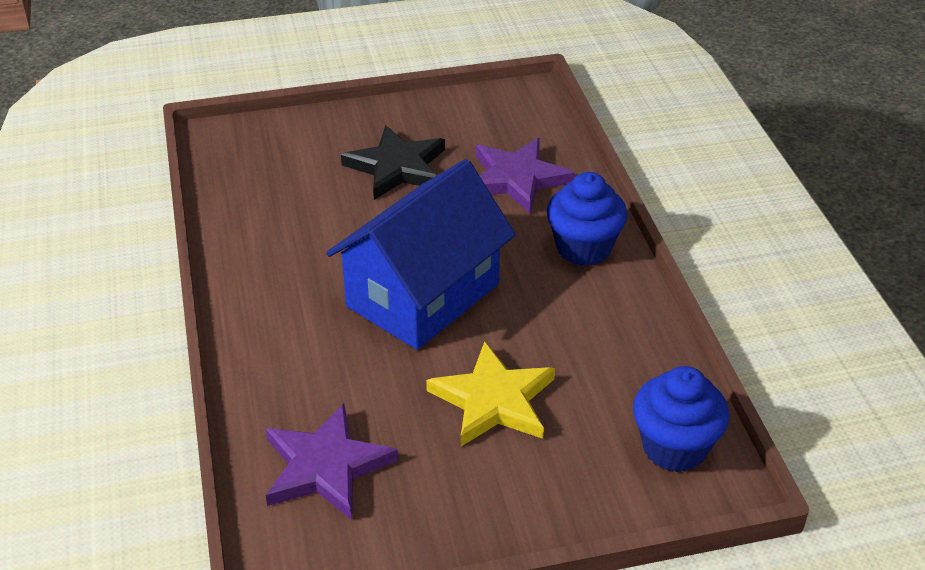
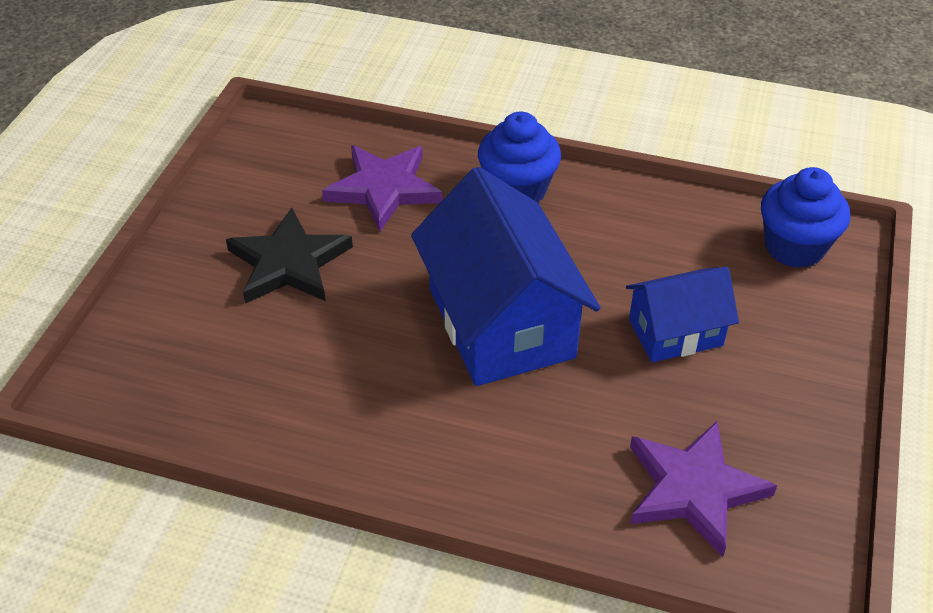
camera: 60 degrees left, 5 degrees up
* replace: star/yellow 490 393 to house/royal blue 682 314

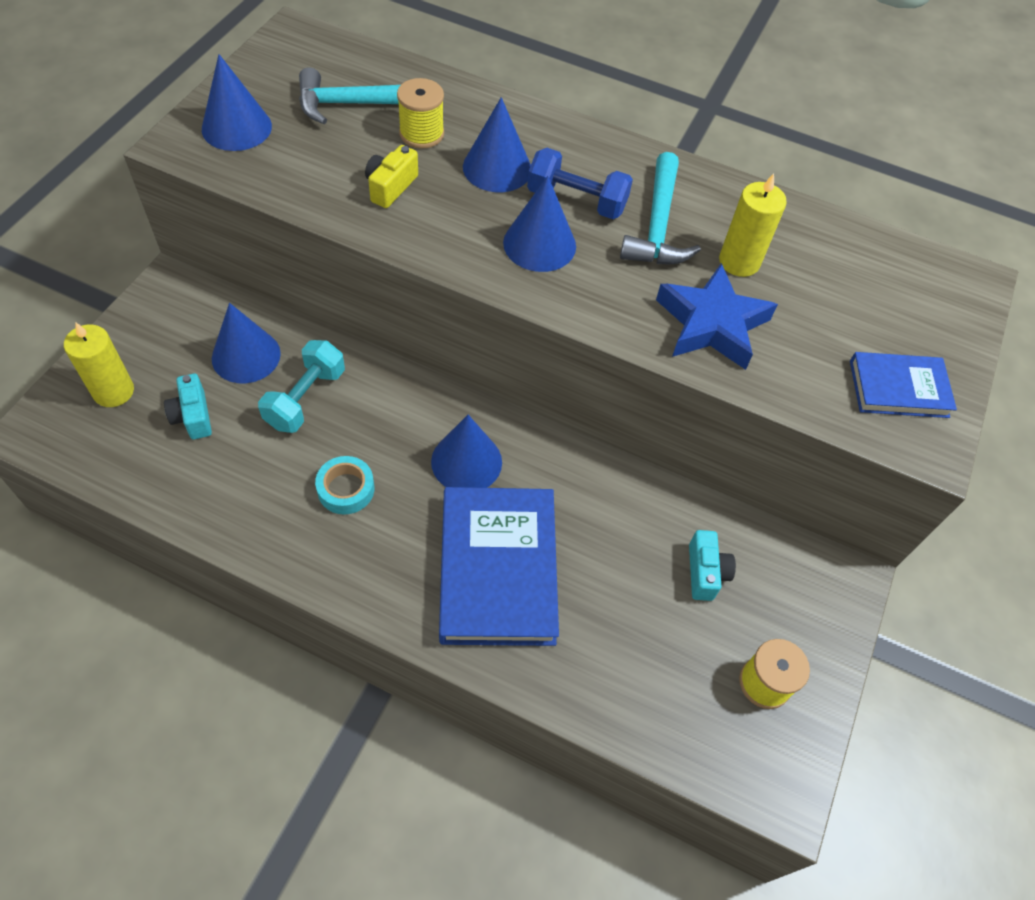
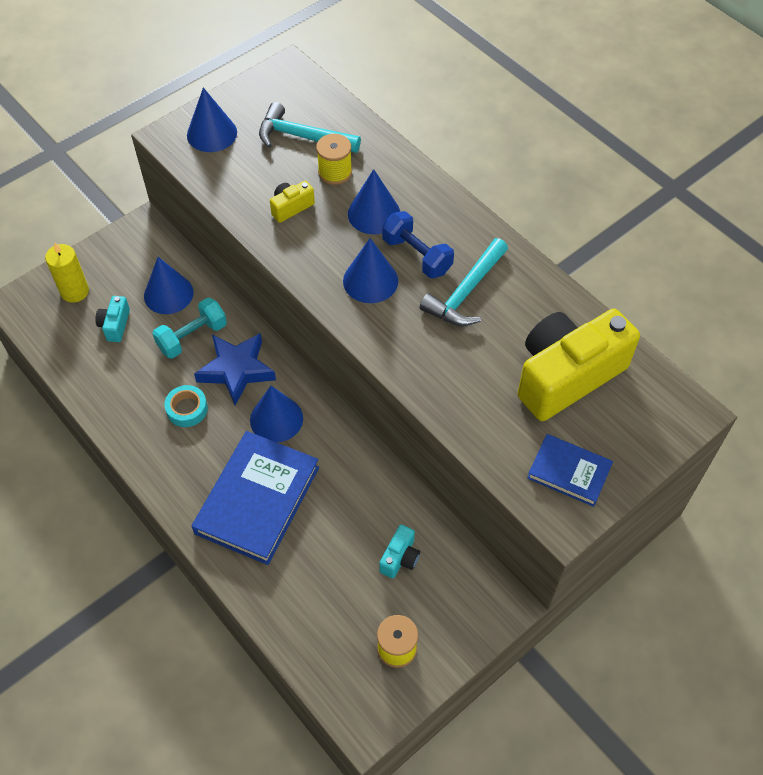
camera: 30 degrees right, 0 degrees up
* move: star/royal blue 717 316 to 235 369
* insert: compact camera/yellow 579 365
* delete: pillar candle/yellow 753 225

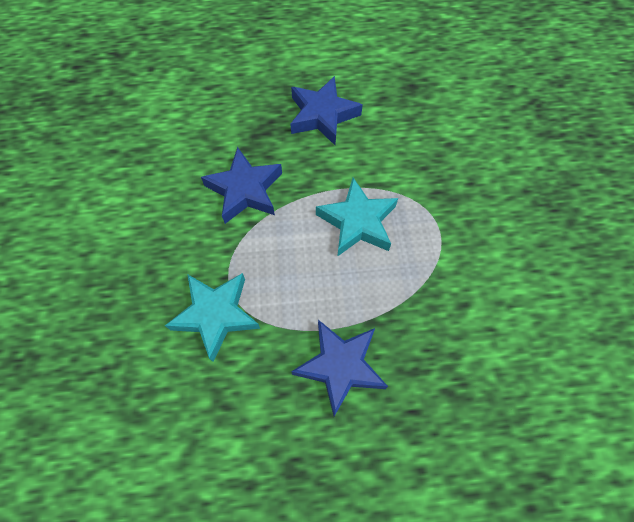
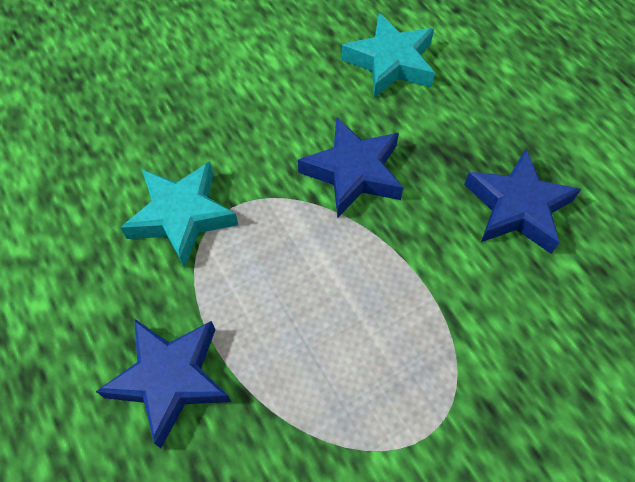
camera: 65 degrees right, 5 degrees down
* move: star/aqua 357 217 to 388 55

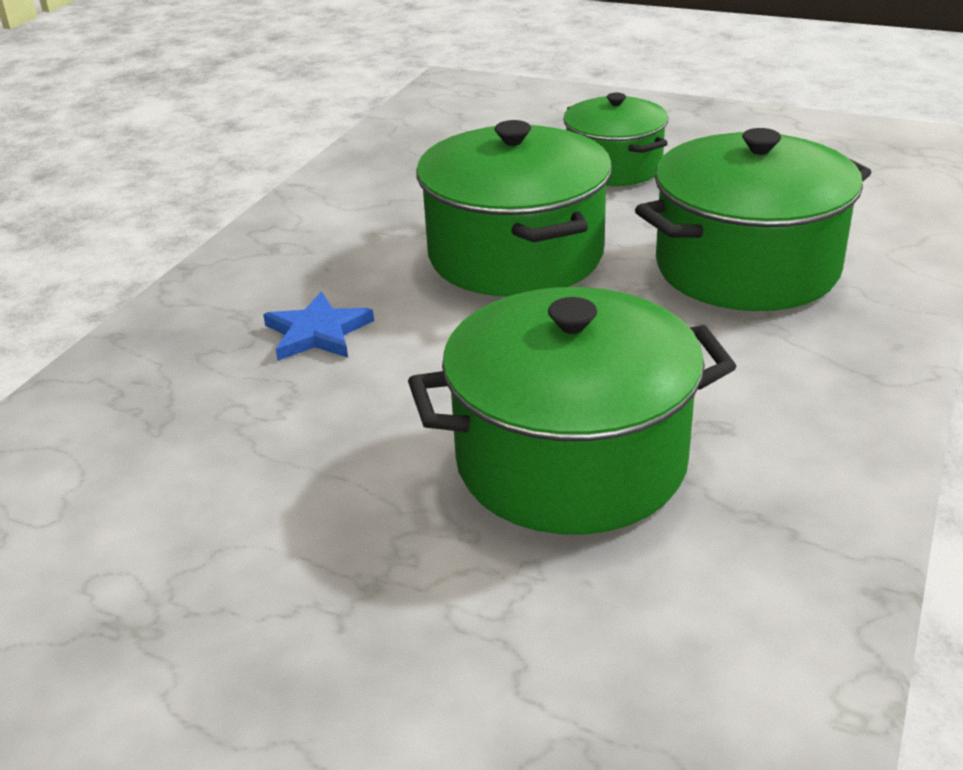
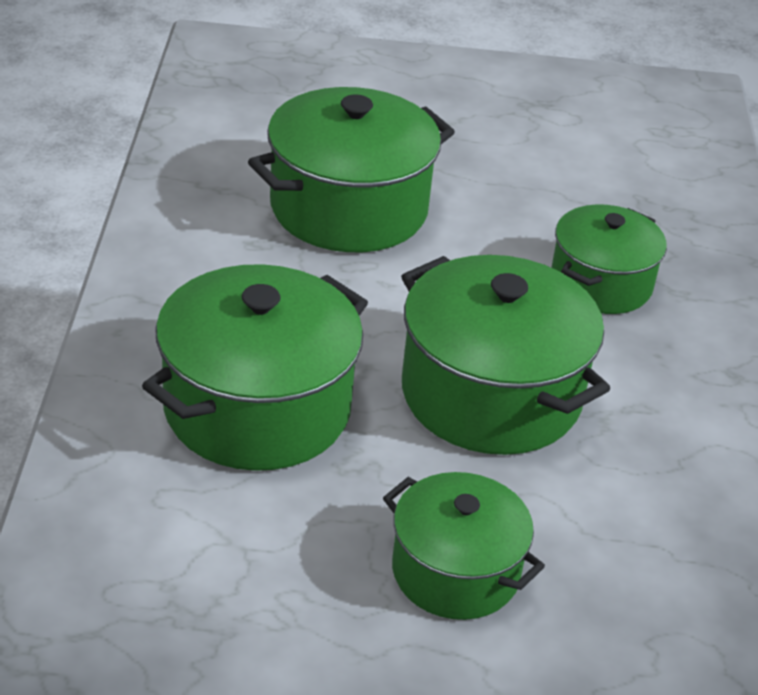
camera: 155 degrees right, 5 degrees up
* replace: star/royal blue 318 326 to cooking pot/leaf-green 609 259

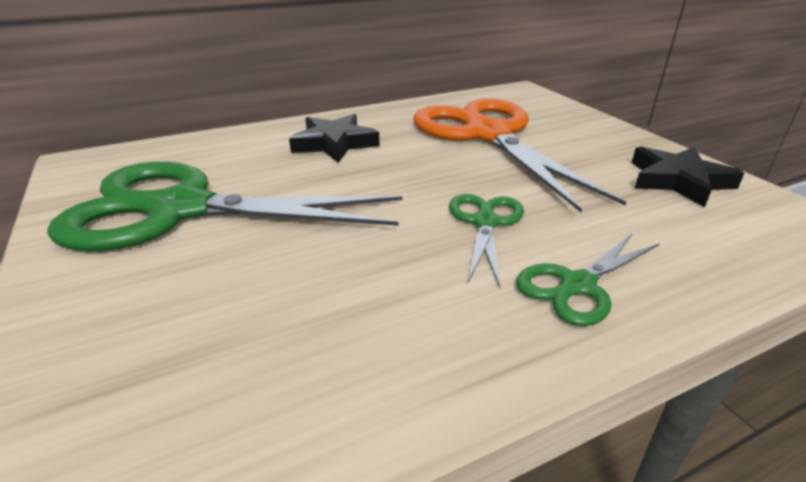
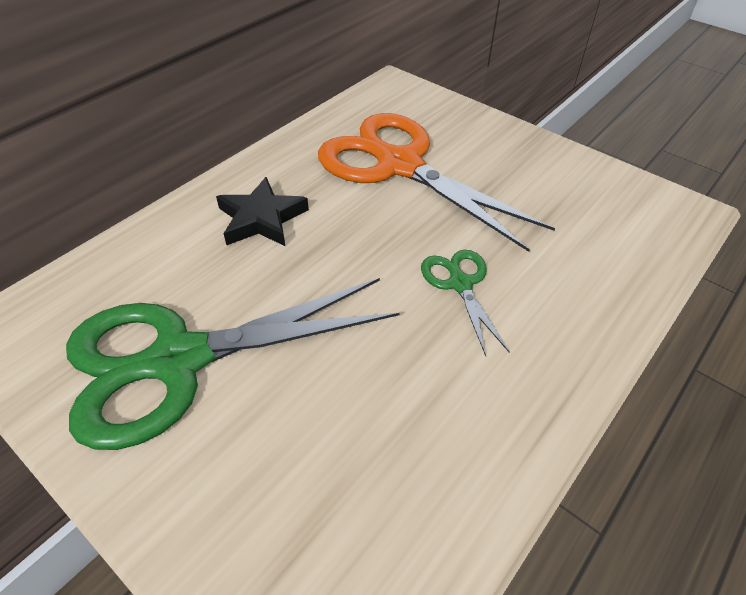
camera: 25 degrees left, 15 degrees up
* delete: shears/leaf-green 587 279
* delete: star/jet-black 687 176

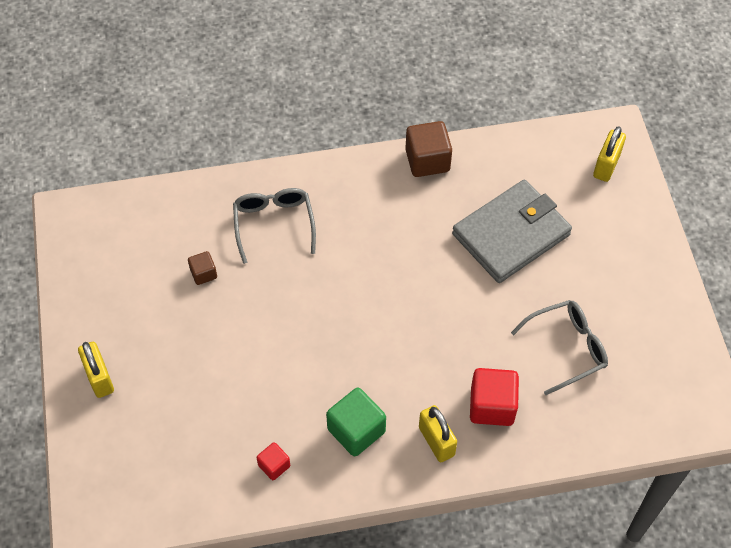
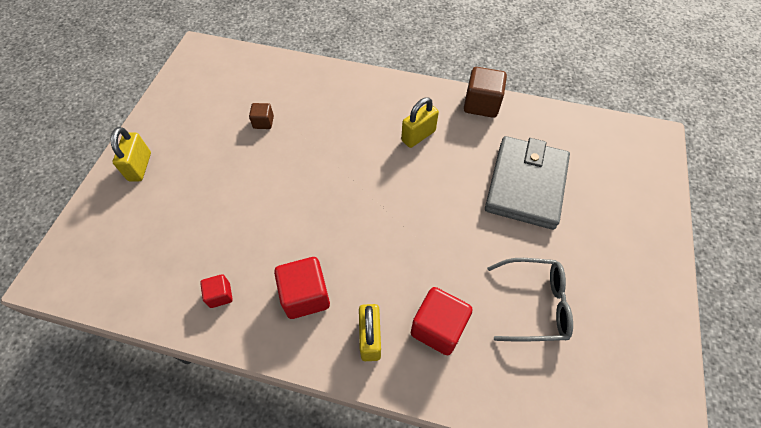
camera: 25 degrees right, 0 degrees up
* recolor: block/leaf-green 356 422 to block/red 302 288
* move: small lock/yellow 609 154 to 420 122
* rotate: billfold/ash-grey 512 231 = 527 183 60 degrees counterclockwise
* delete: eyeglasses/ash-grey 274 226

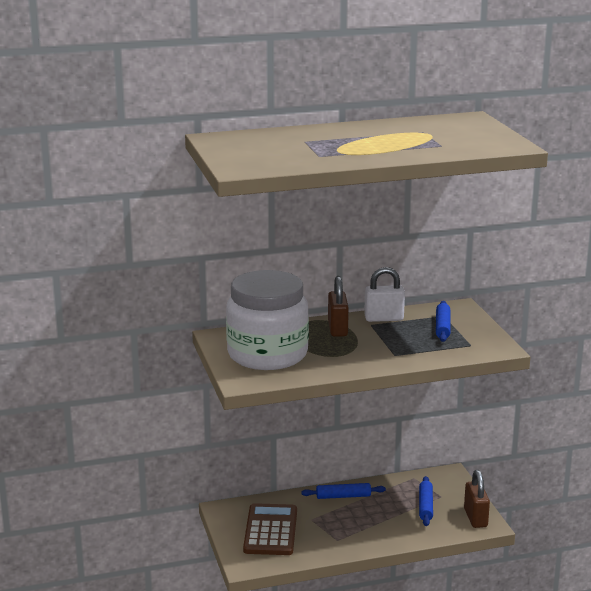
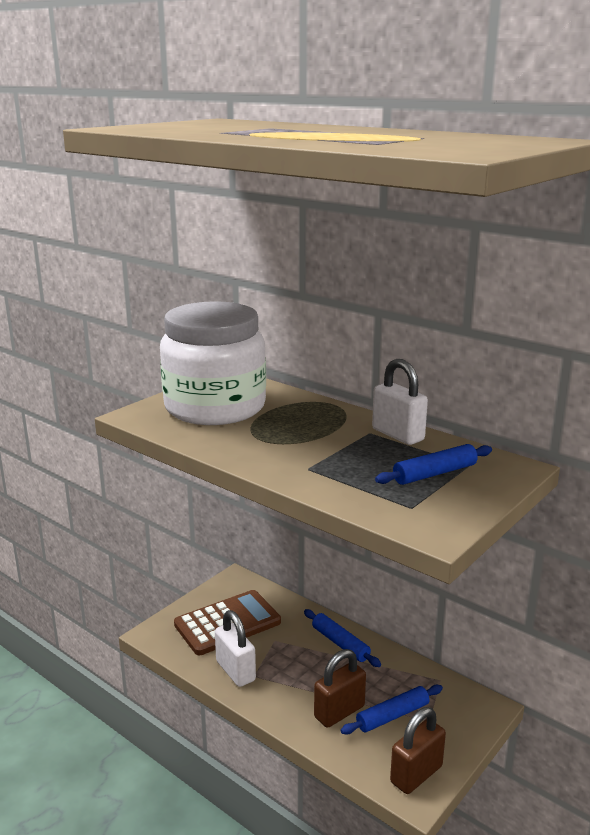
camera: 55 degrees right, 0 degrees up
* insert: small lock/snow-white 235 648
* move: small lock/brown 338 306 to 340 688

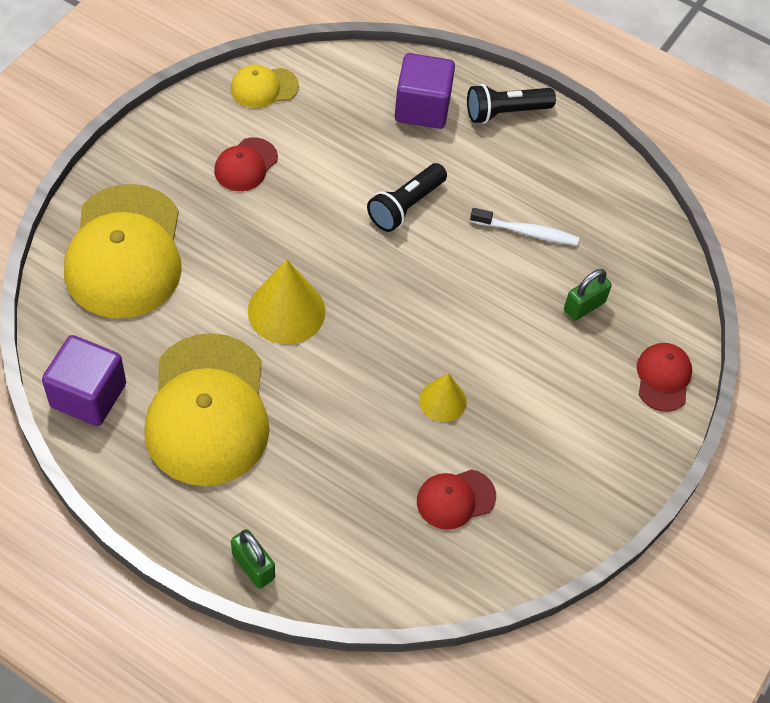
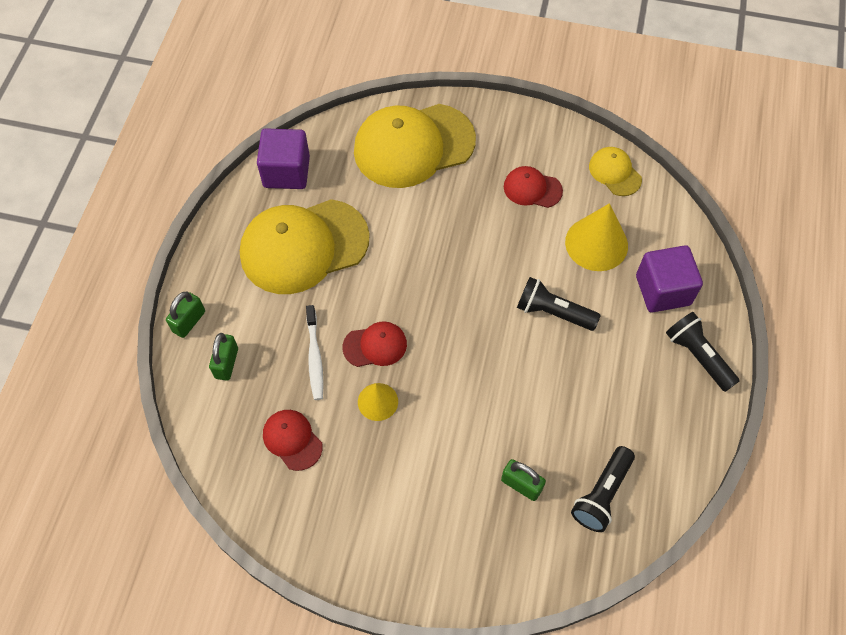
camera: 75 degrees right, 5 degrees up
* insert: small lock/leaf-green 223 357
* move: dental brush/snow-white 524 227 to 315 352
* move: peaked cap/red 664 377 to 375 344
* move: cone shape/yellow 287 301 to 596 237
* insert: pocket torch/jet-black 603 489

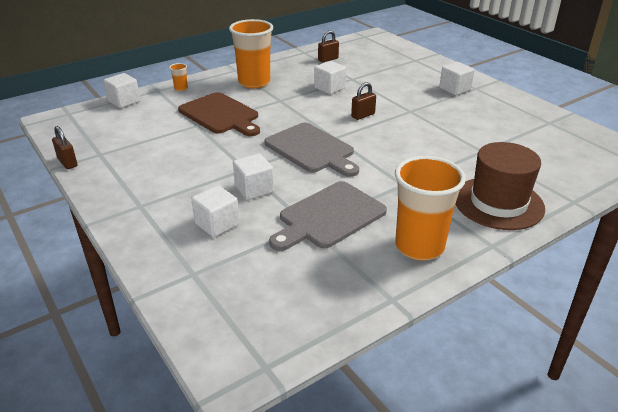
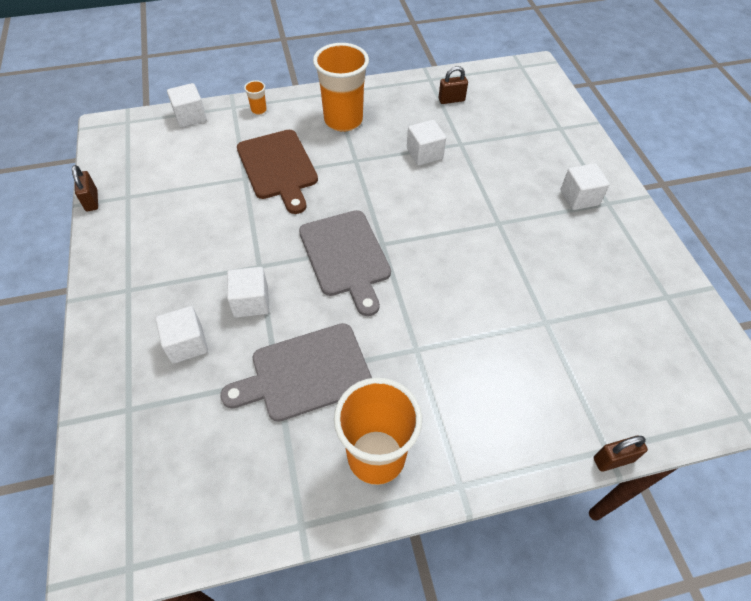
camera: 20 degrees right, 20 degrees up
* move: small lock/brown 363 101 to 621 454
* delete: hat/brown 500 186

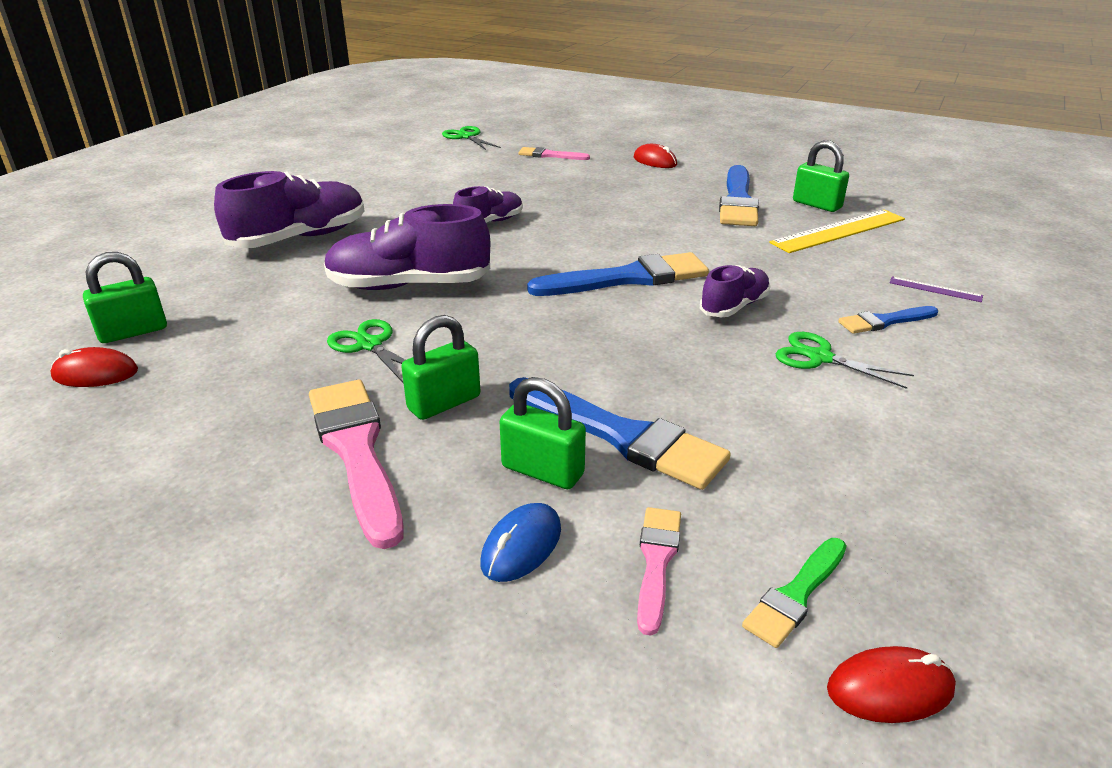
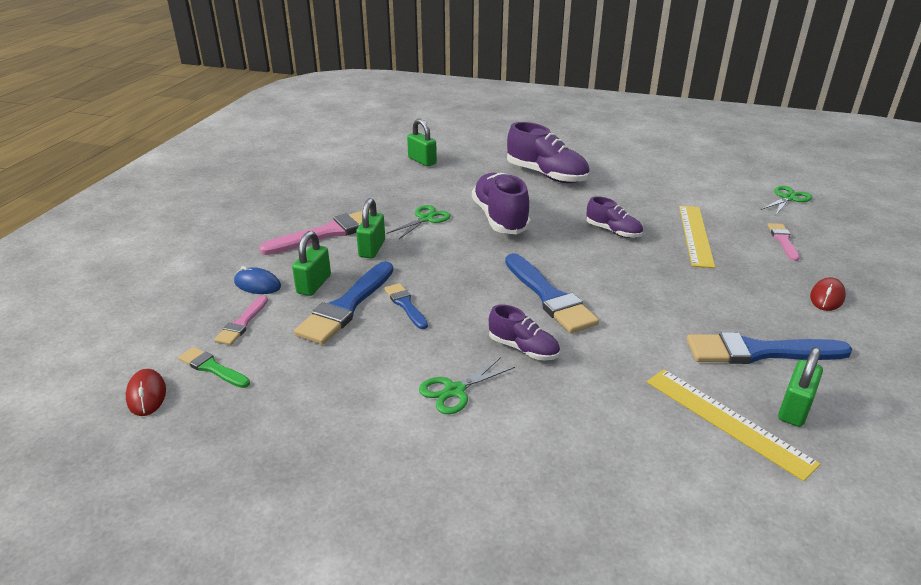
camera: 80 degrees right, 0 degrees up
* rotate: paint brush/rosy 659 571 = 241 320 105 degrees clockwise
* rotate: small lock/leaf-green 440 367 = 370 228 60 degrees clockwise
* move: paint brush/royal blue 888 320 to 406 306
* rotate: shears/leaf-green 844 360 = 467 385 150 degrees counterclockwise
* insert: measuring stick/yellow 697 237
* delete: PC mouse/red 94 367
* delete: measuring stick/royal purple 936 289

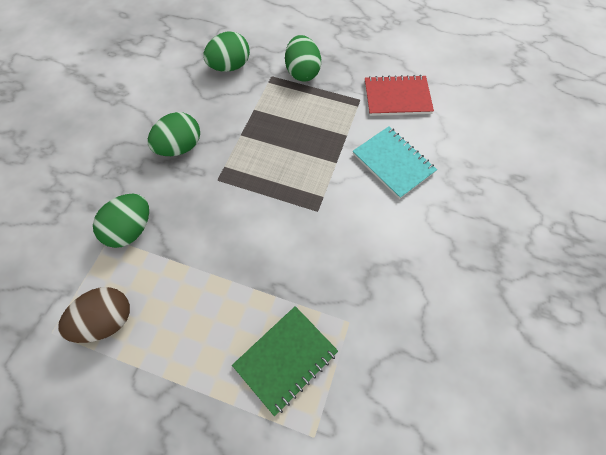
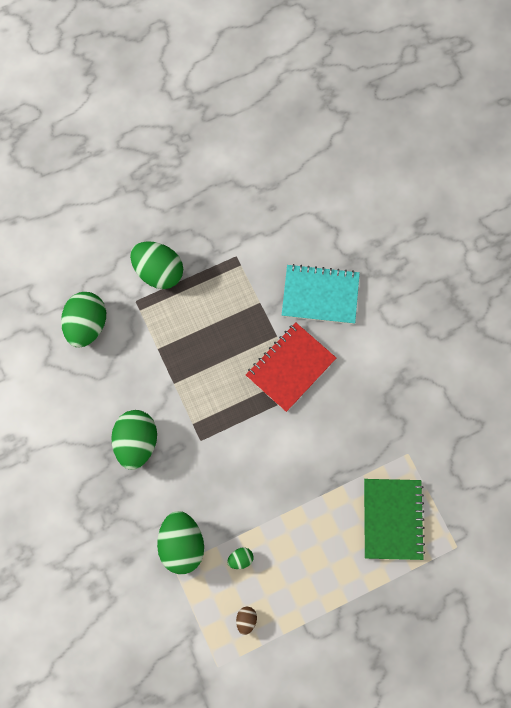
camera: 45 degrees left, 10 degrees up
* insert: toy egg/leaf-green 240 558
* resize: toy egg/brown 94 315 = 246 621 x0.44
* move: notepad/red 399 95 to 291 367

